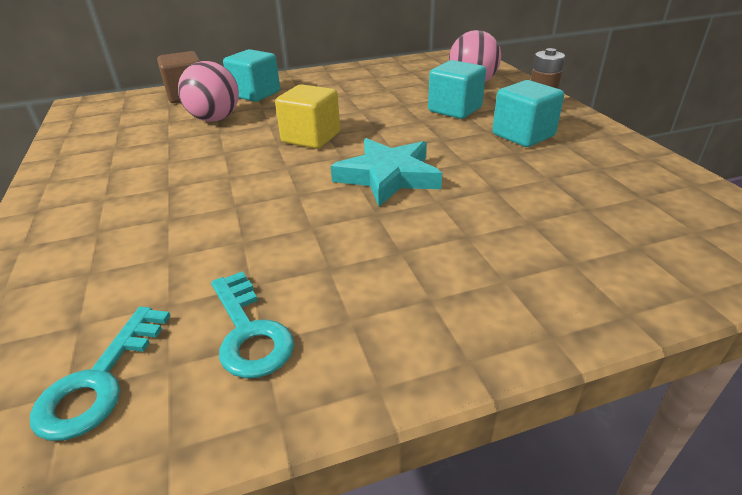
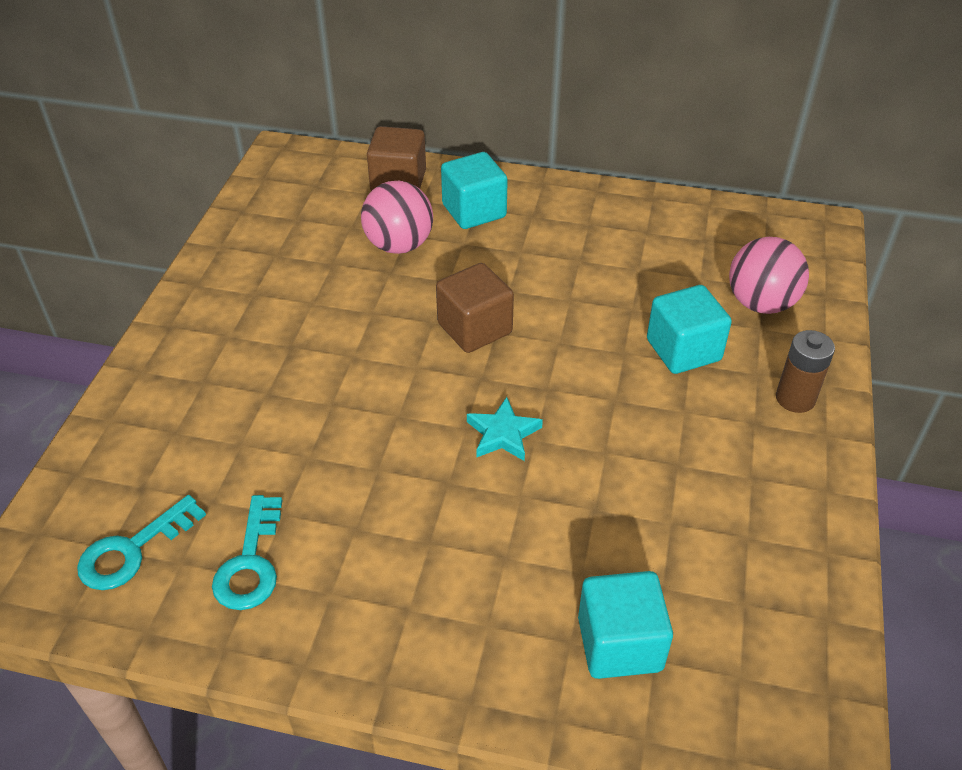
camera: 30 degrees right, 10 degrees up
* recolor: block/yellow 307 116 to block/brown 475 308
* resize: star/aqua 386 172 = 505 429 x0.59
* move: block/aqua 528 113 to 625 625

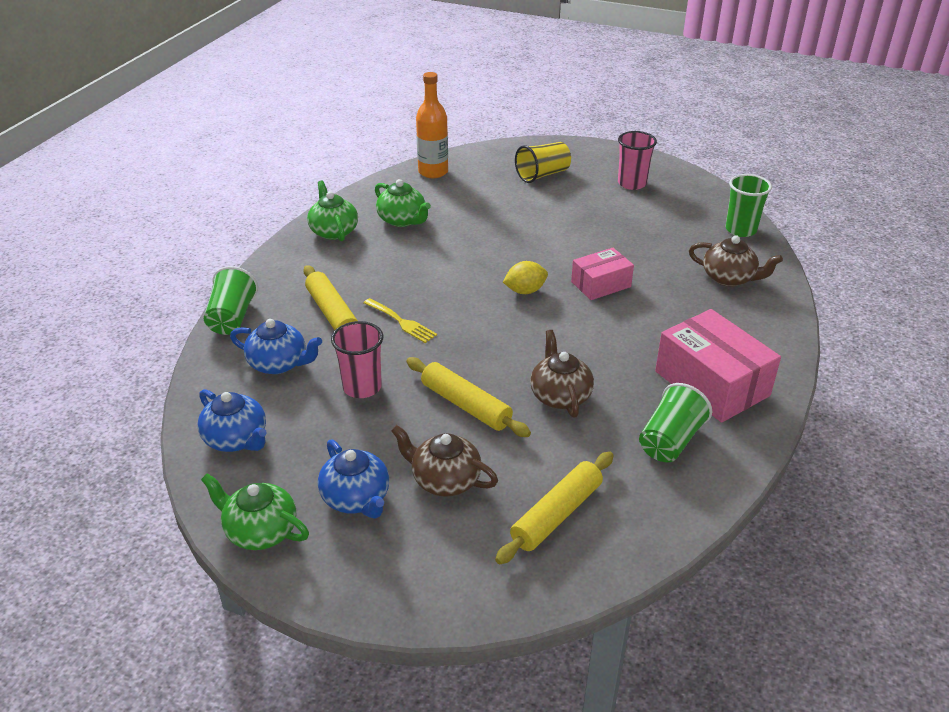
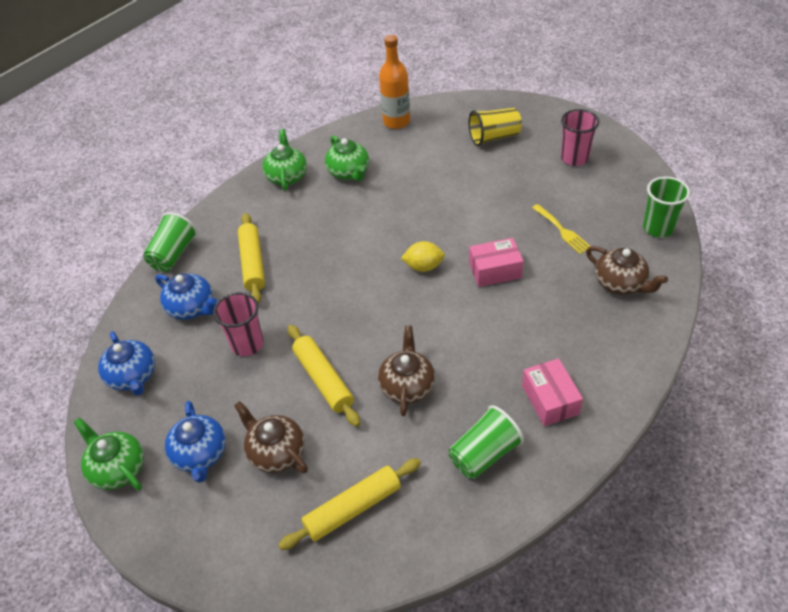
camera: 20 degrees right, 10 degrees up
* resize: package/rosy 718 366 = 552 392 x0.60
* move: fork/yellow 400 320 to 561 229

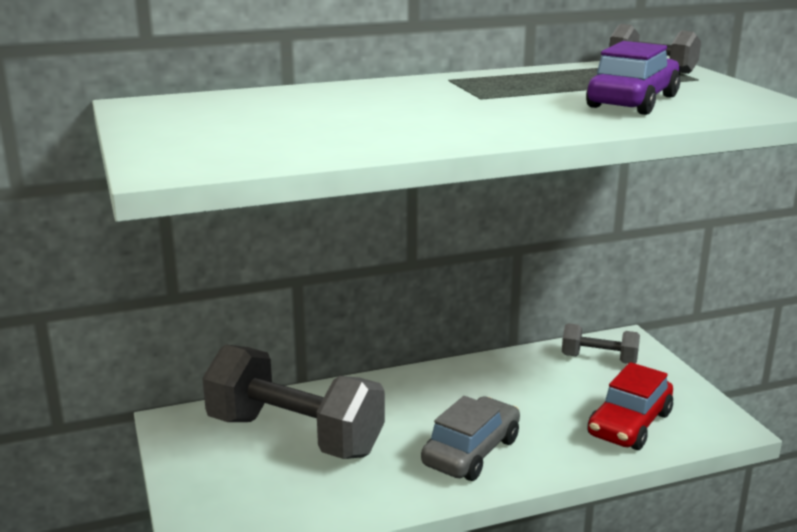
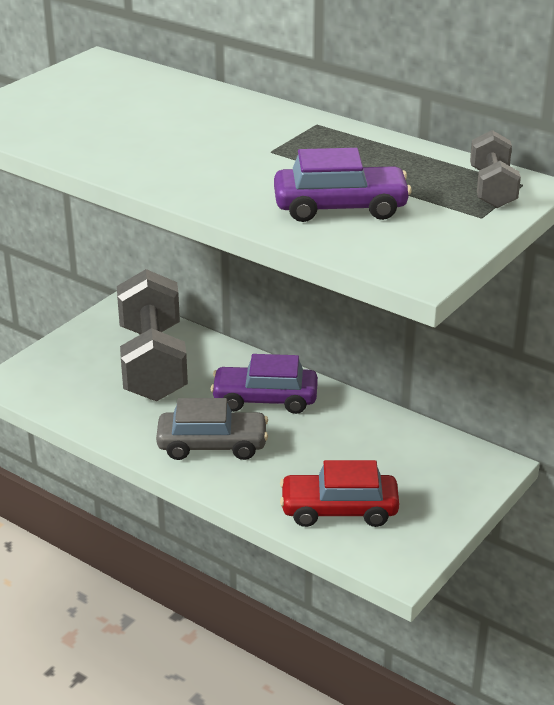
camera: 55 degrees right, 10 degrees up
* insert: car/royal purple 264 384
* delete: hand weight/ash-grey 601 343

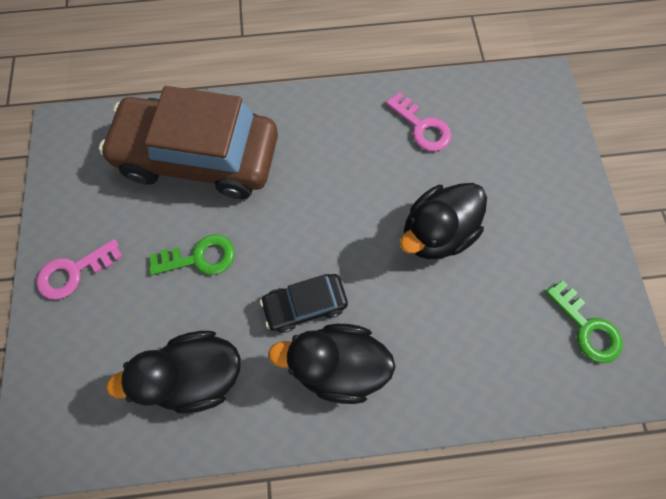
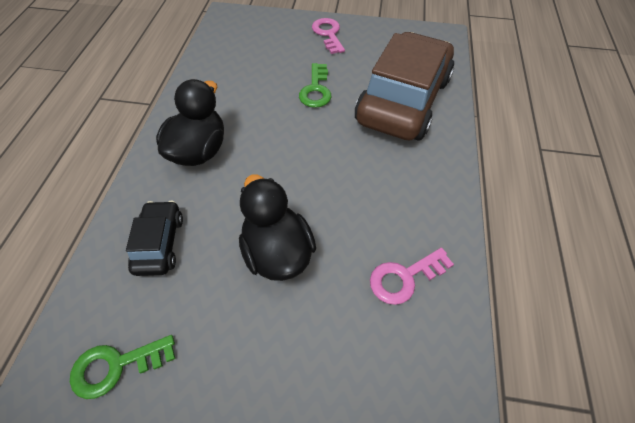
camera: 105 degrees right, 15 degrees down
* move: car/jet-black 304 303 to 154 238
* delete: toy duck/jet-black 173 372

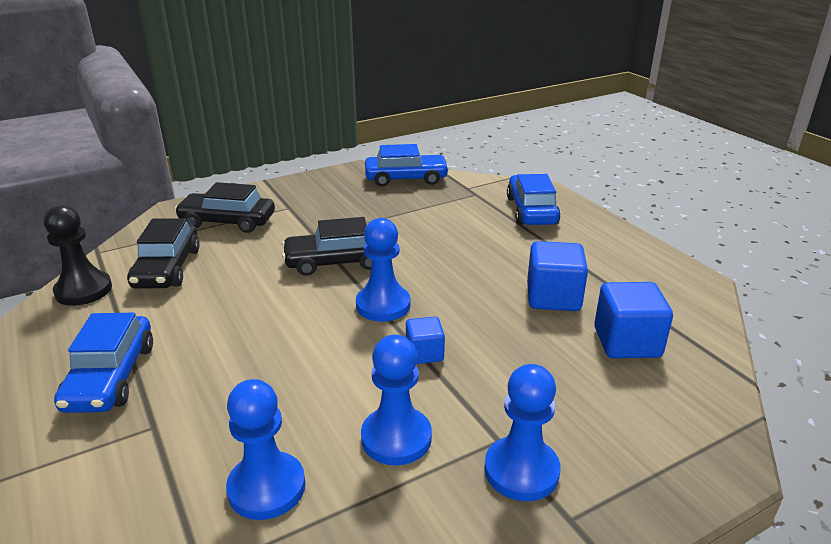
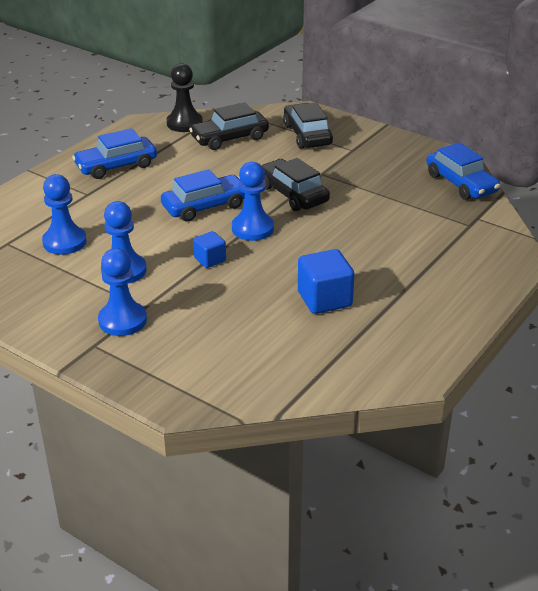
camera: 65 degrees right, 5 degrees up
* move: car/royal blue 534 199 to 203 195
* delete: block/royal blue 633 320

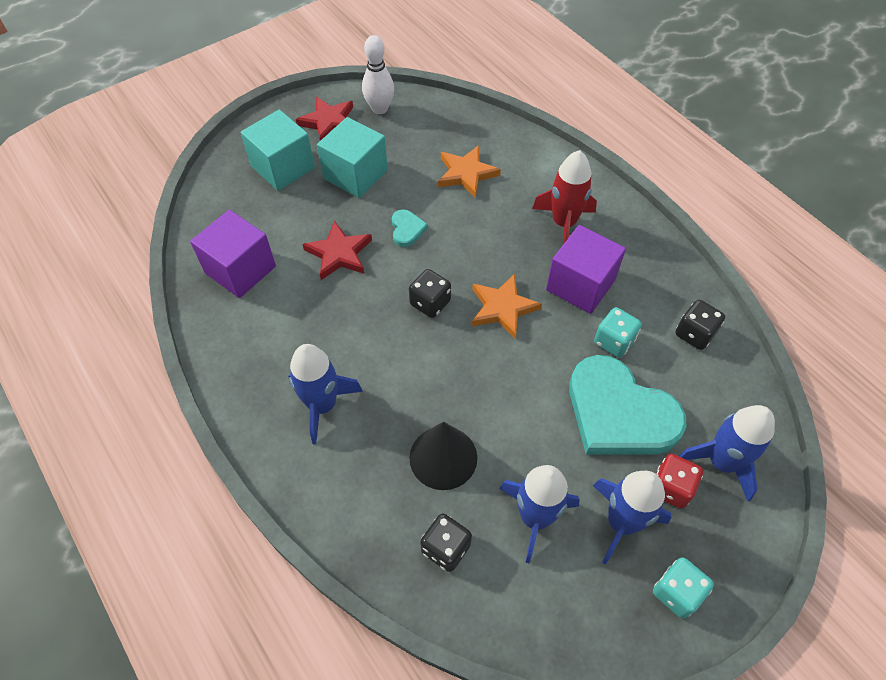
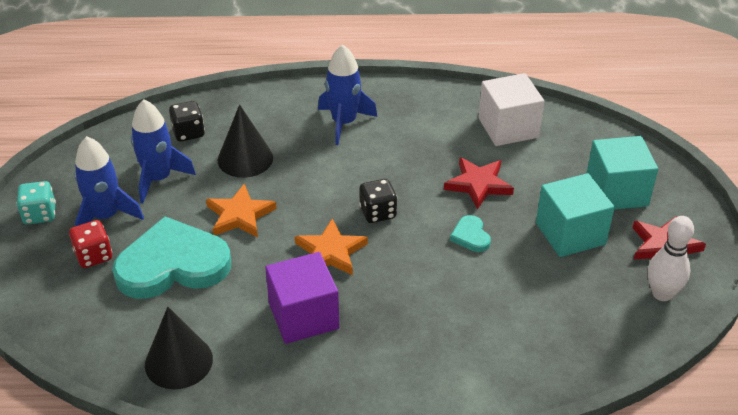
camera: 125 degrees right, 15 degrees down
* replace: game die/jet-black 700 325 to cone shape/jet-black 179 348
* move: star/orange-coloured 469 171 to 241 211
* rotate: love heart/aqua 410 228 = 470 233 45 degrees clockwise
* recolor: block/royal purple 233 254 to block/snow-white 511 109
* delete: toy rocket/red 564 197
* delete: game die/aqua 618 332
* delete: toy rocket/royal blue 727 453

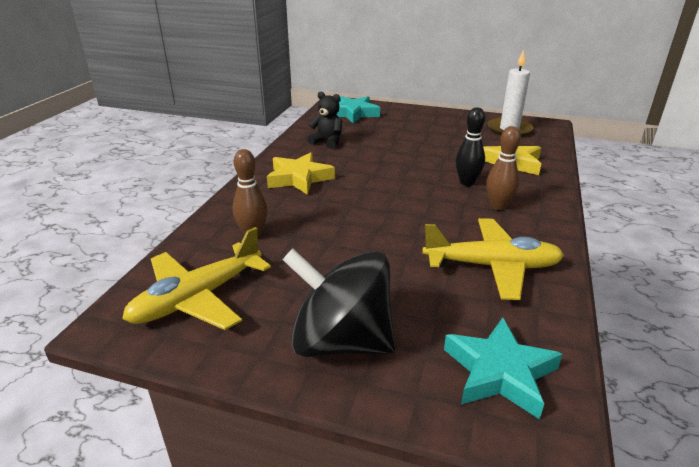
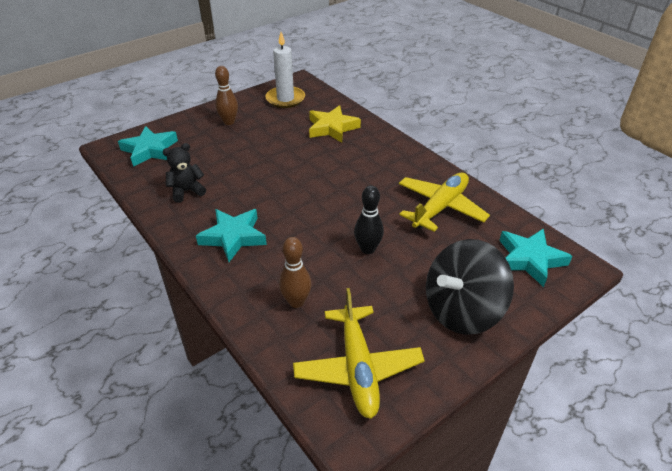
camera: 55 degrees left, 10 degrees up
* recolor: star/yellow 301 174 to star/aqua 231 235
* move: skittle/brown 503 168 to 226 95
* move: skittle/jet-black 470 146 to 369 220

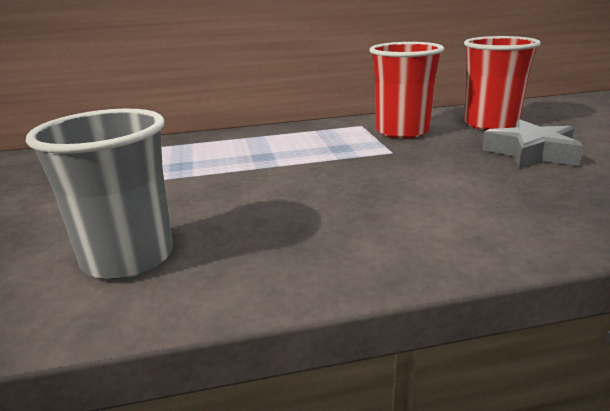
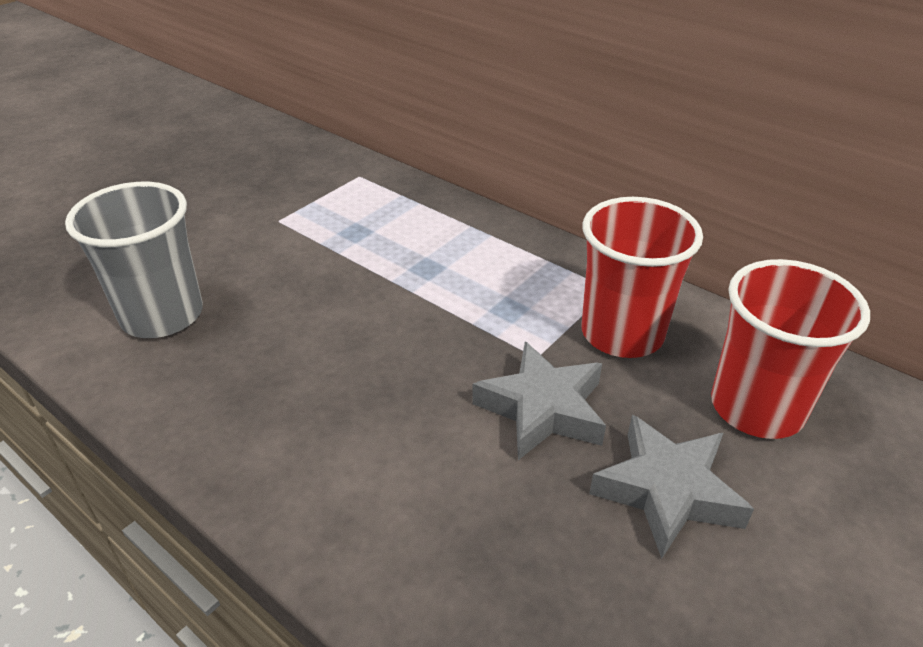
camera: 50 degrees right, 15 degrees up
* insert: star/ash-grey 539 400

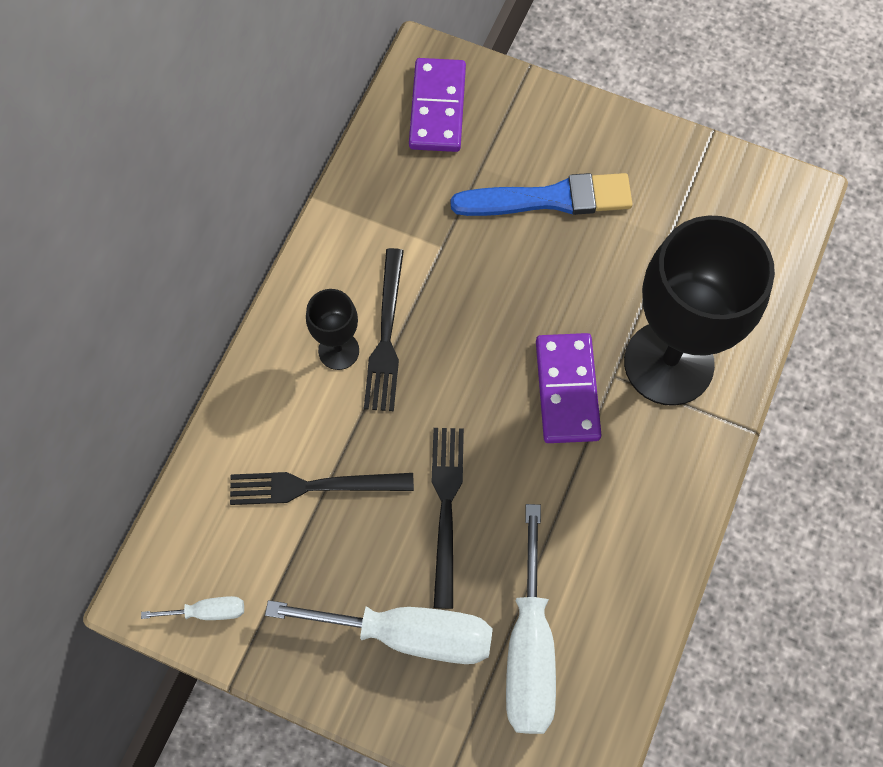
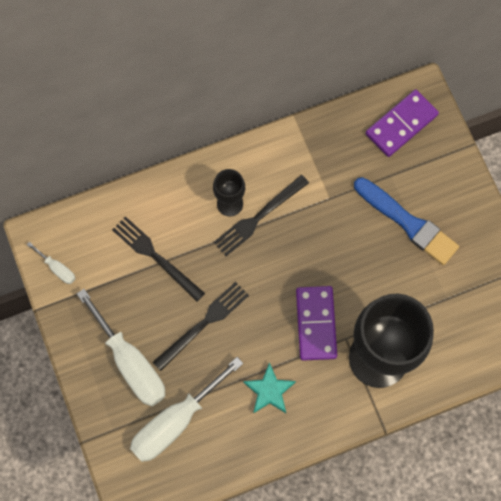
camera: 45 degrees right, 5 degrees up
* insert: star/aqua 269 388
* rotate: domino/royal purple 569 388 = 316 323 45 degrees counterclockwise

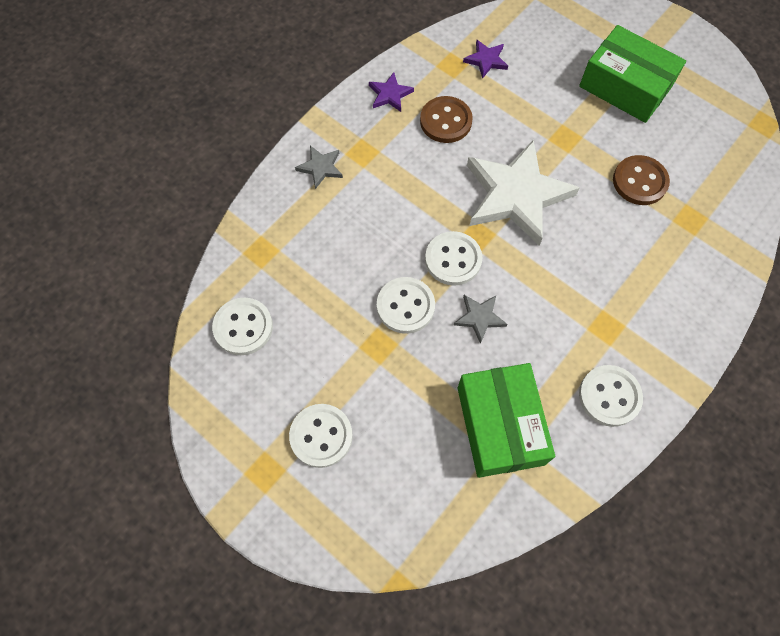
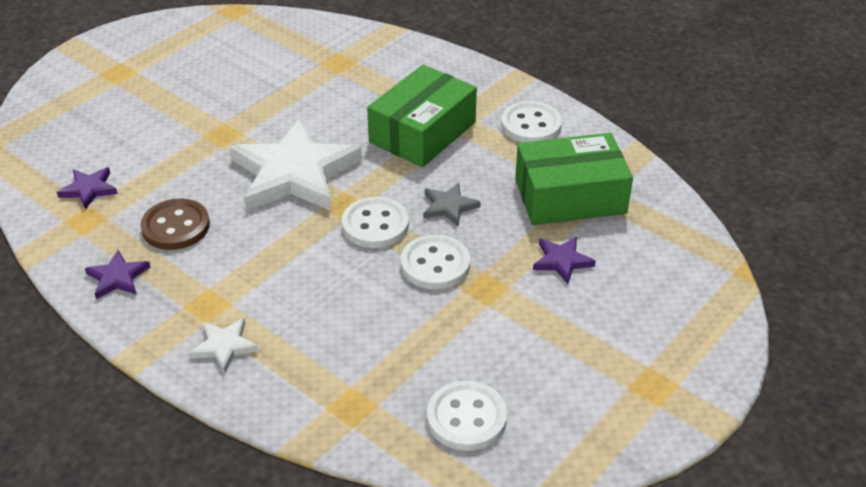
camera: 90 degrees left, 25 degrees down
* recolor: star/ash-grey 319 167 to star/snow-white 224 345
* move: package/leaf-green 632 74 to 422 116
* insert: star/royal purple 564 260
* delete: sewing button/snow-white 321 436
* delete: sewing button/brown 641 180

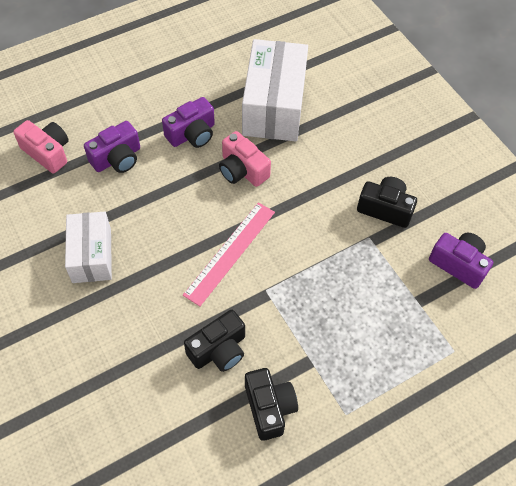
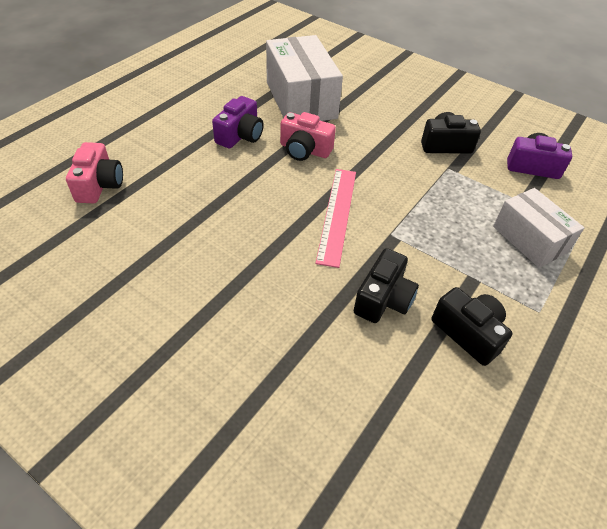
camera: 25 degrees left, 10 degrees down
* rotate: compact camera/rosy 41 146 = 94 172 75 degrees clockwise
* move: package/snow-white 88 247 to 539 228
* delete: compact camera/royal purple 112 147

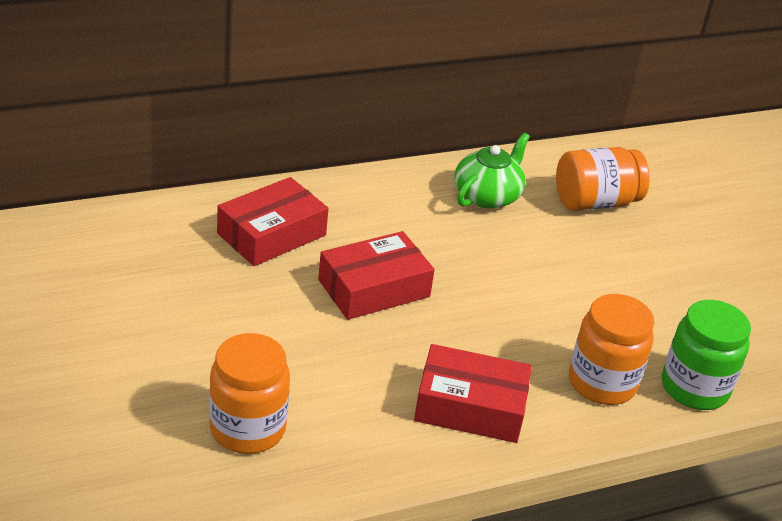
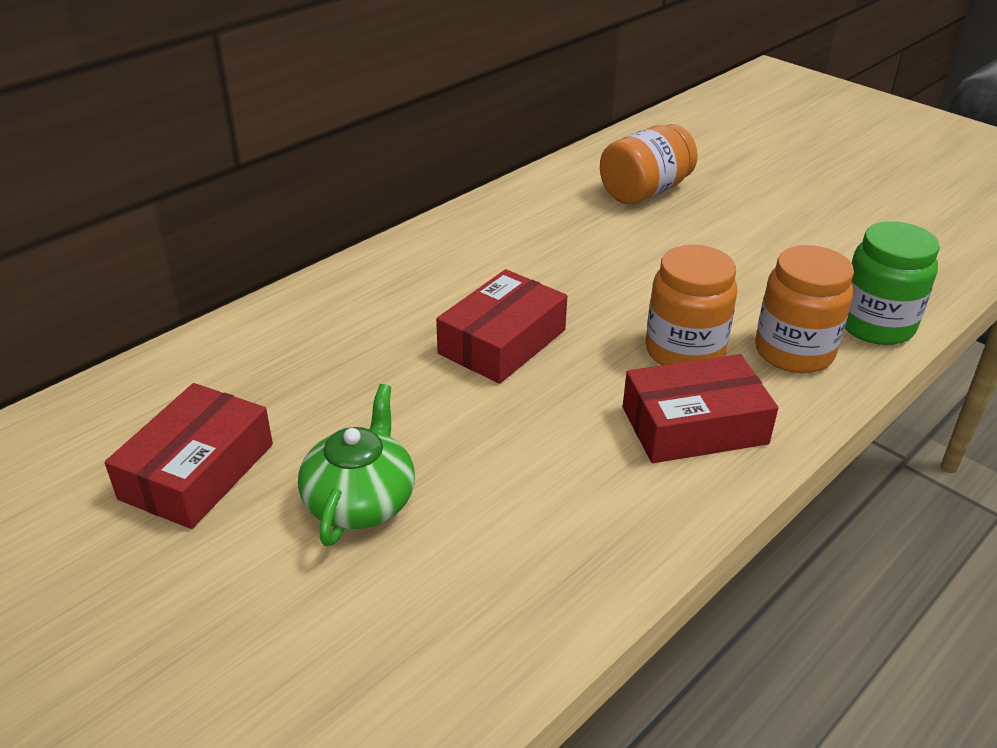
camera: 20 degrees left, 0 degrees up
* move: package/red 273 221 to 189 456
* move: tea pot/leaf-green 492 171 to 356 465
* move: preserve jar/orange-coloured 249 393 to 691 305

